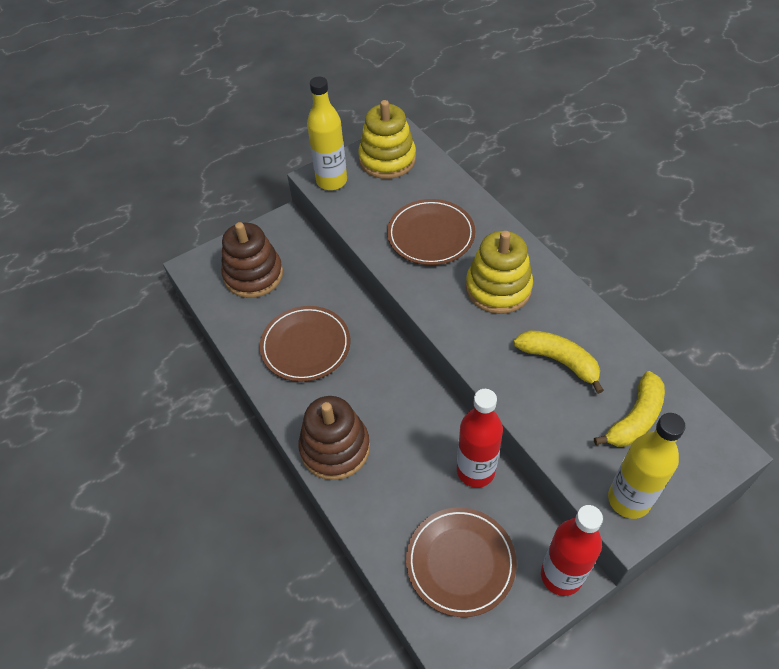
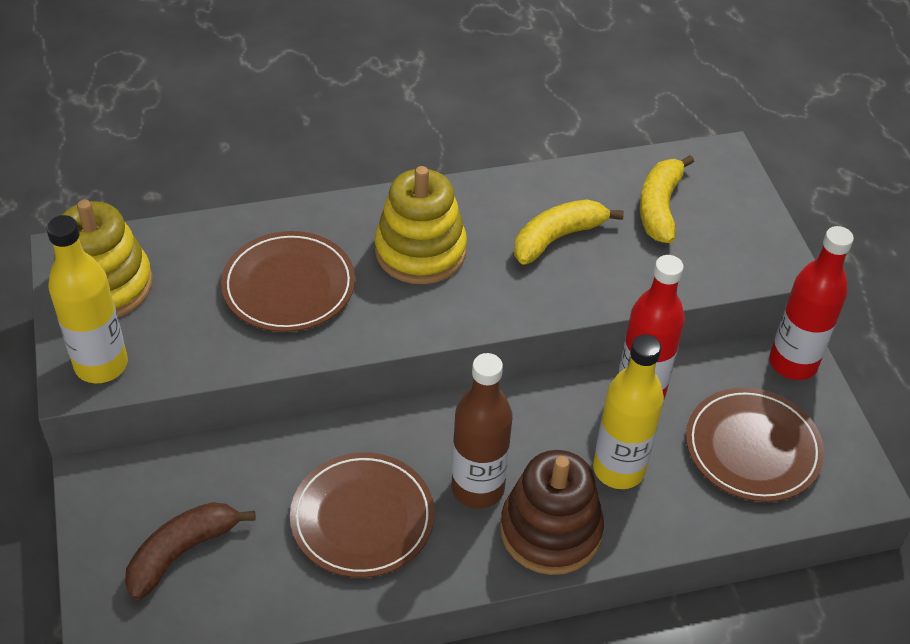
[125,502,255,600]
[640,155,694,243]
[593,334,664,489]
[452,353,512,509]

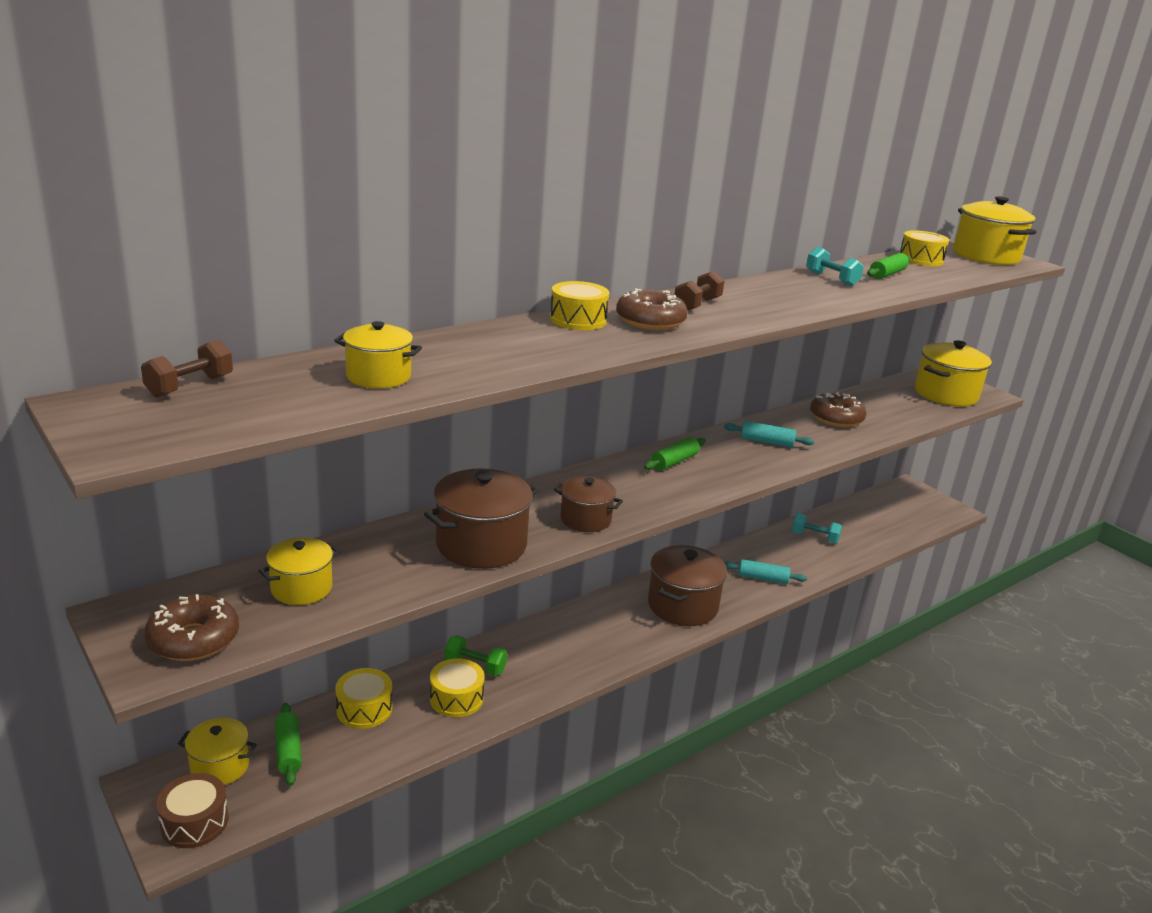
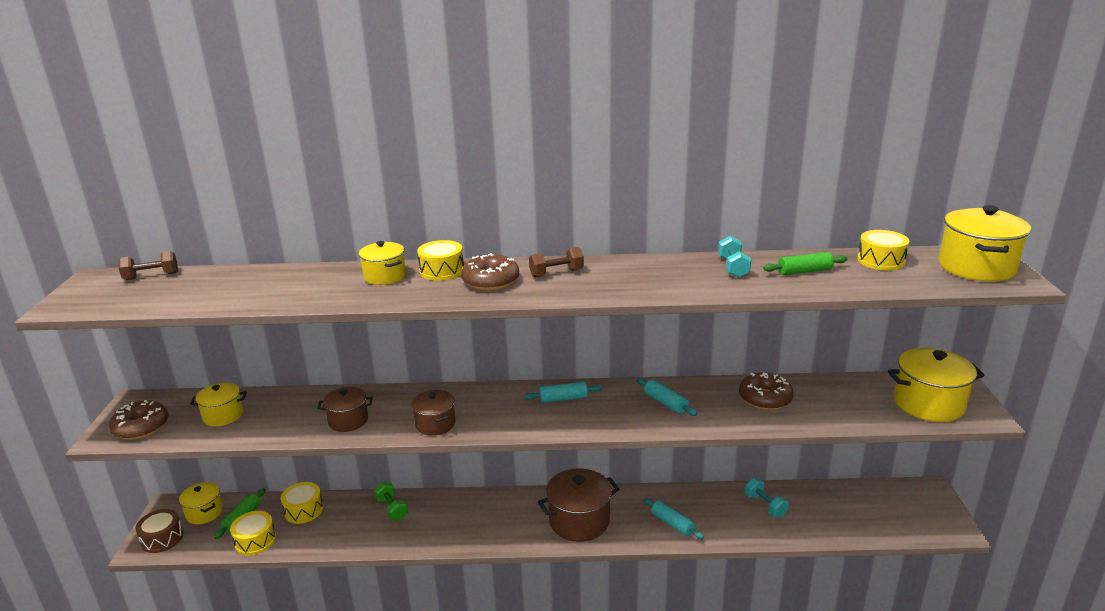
[359,241,406,285]
[317,387,373,432]
[230,511,276,555]
[523,382,603,403]

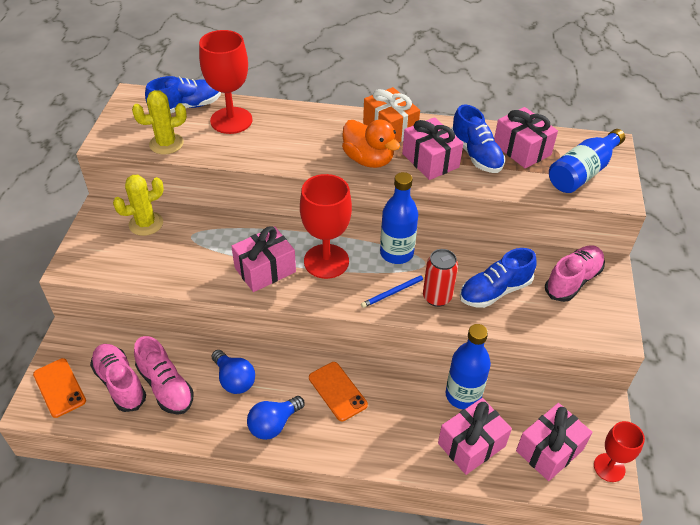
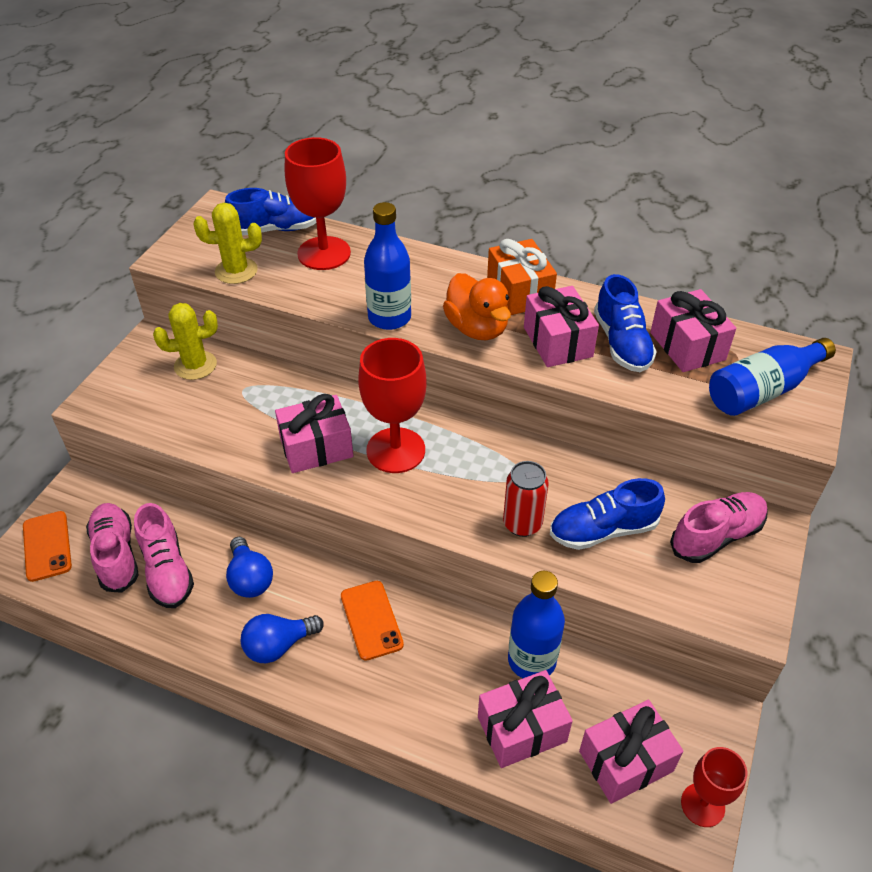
[361,274,425,308] (first image)
[364,202,411,330]

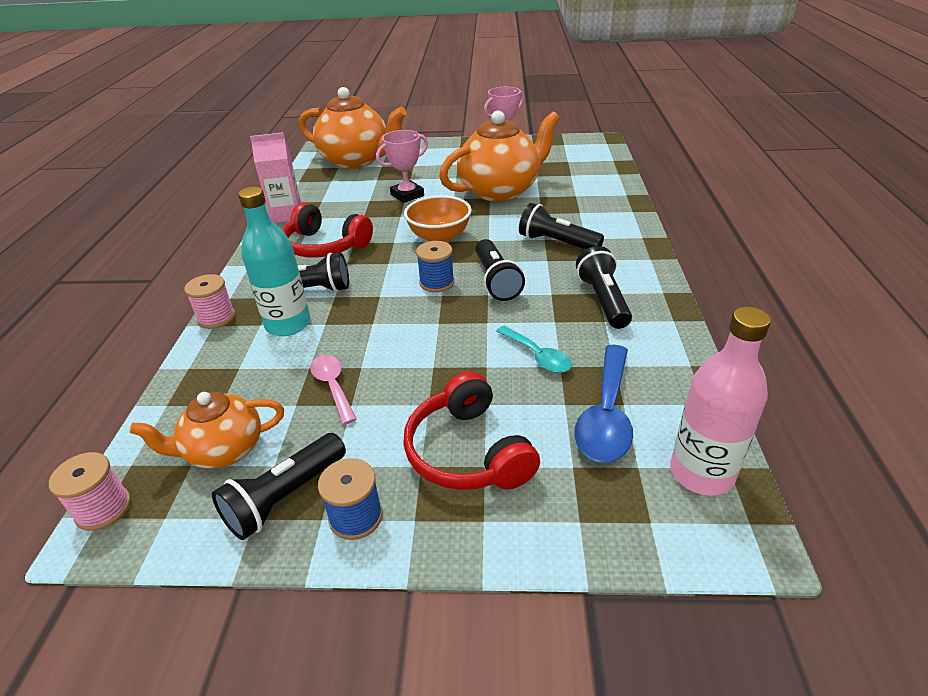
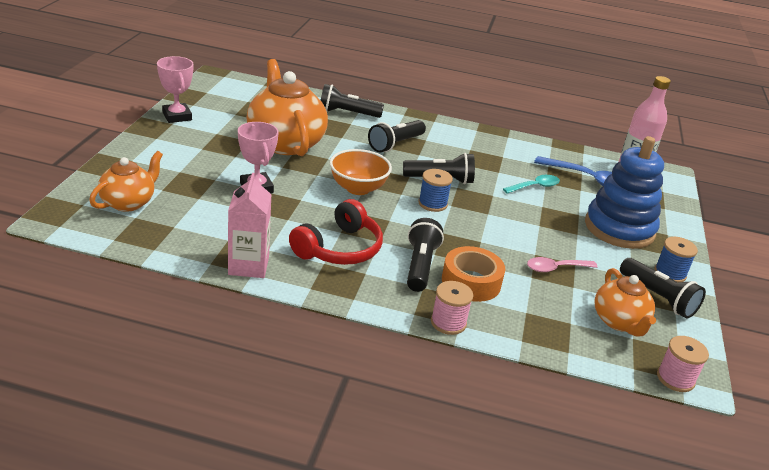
[442,246,505,302]
[89,151,163,212]
[585,136,664,249]
[320,84,384,118]

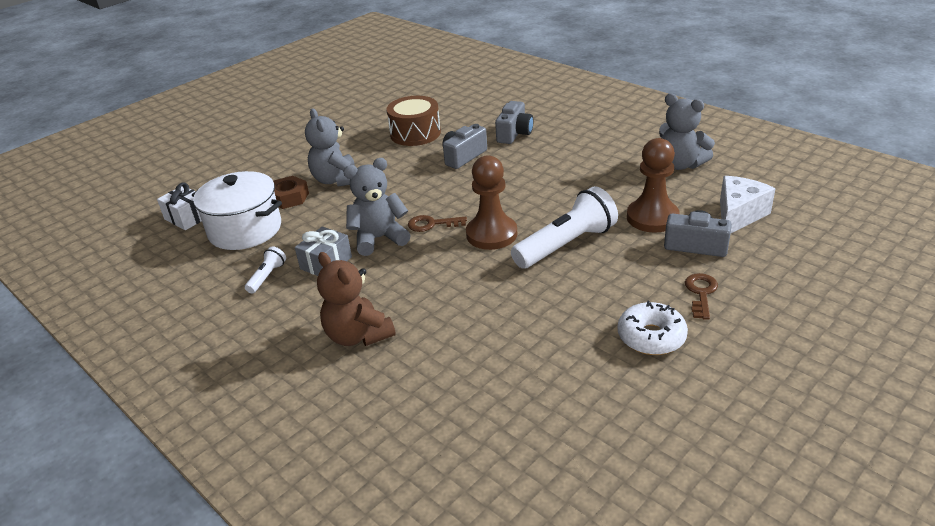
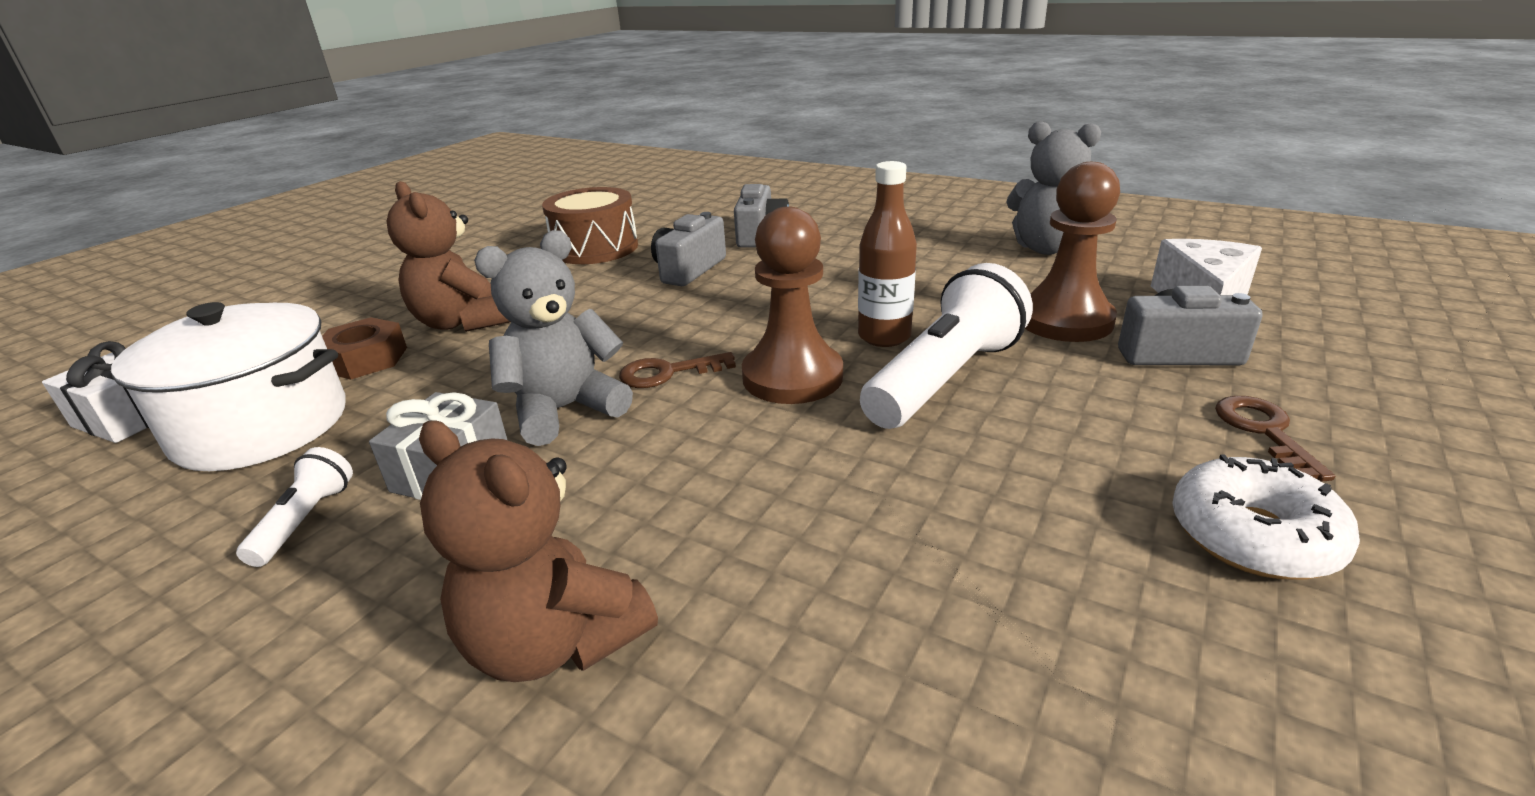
[386,181,510,332]
[858,161,917,347]

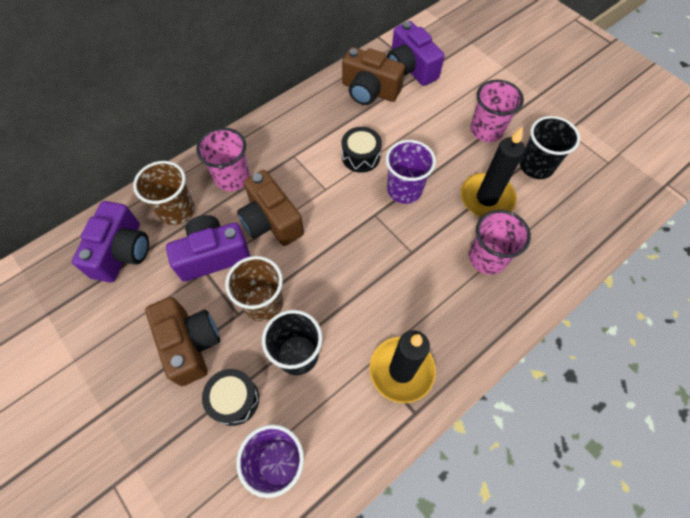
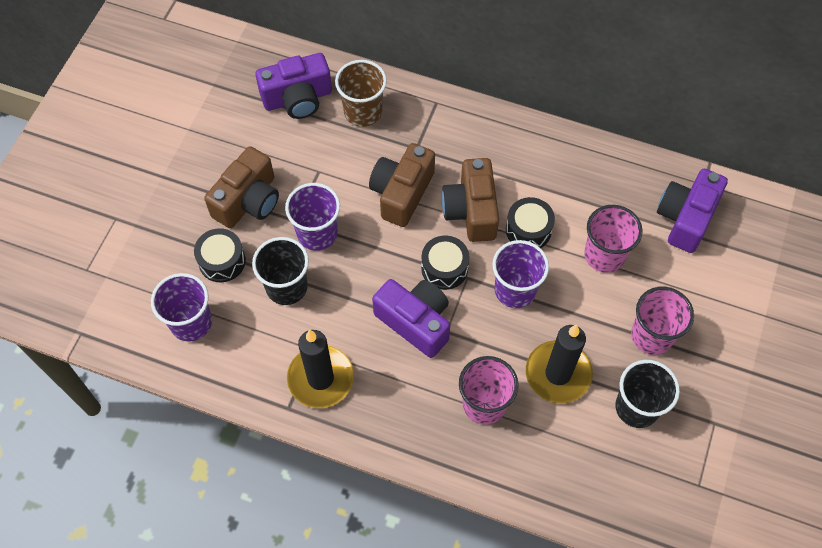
[372,279,450,358]
[584,205,643,273]
[285,183,340,251]
[441,158,499,242]
[421,236,469,290]

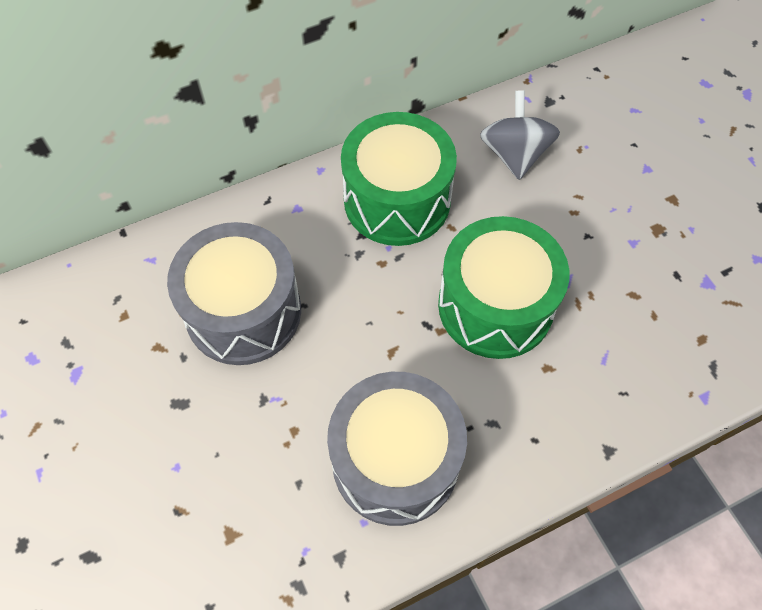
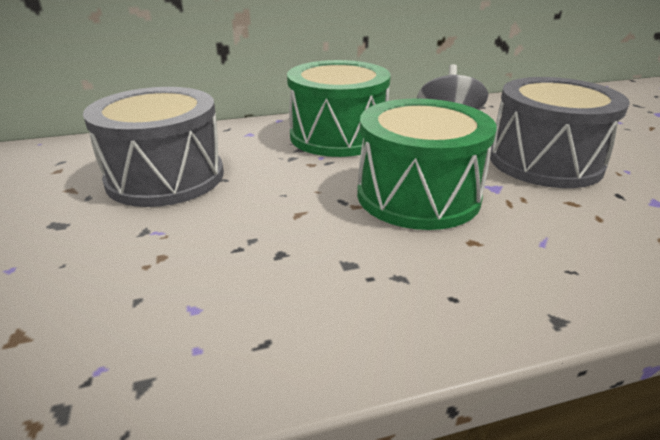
[490,77,630,188]

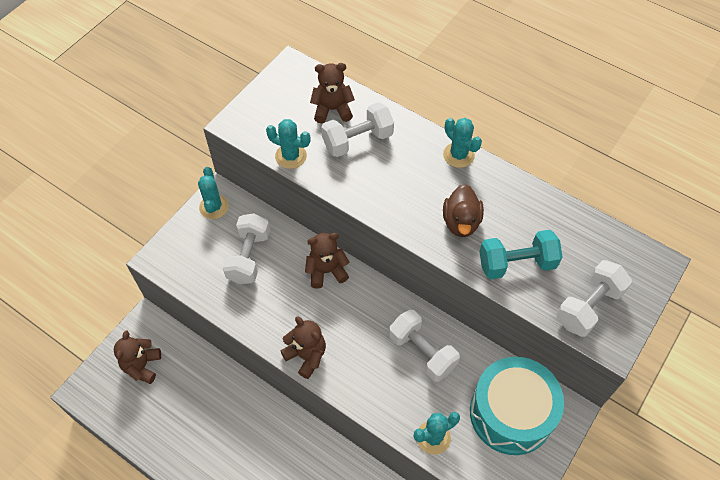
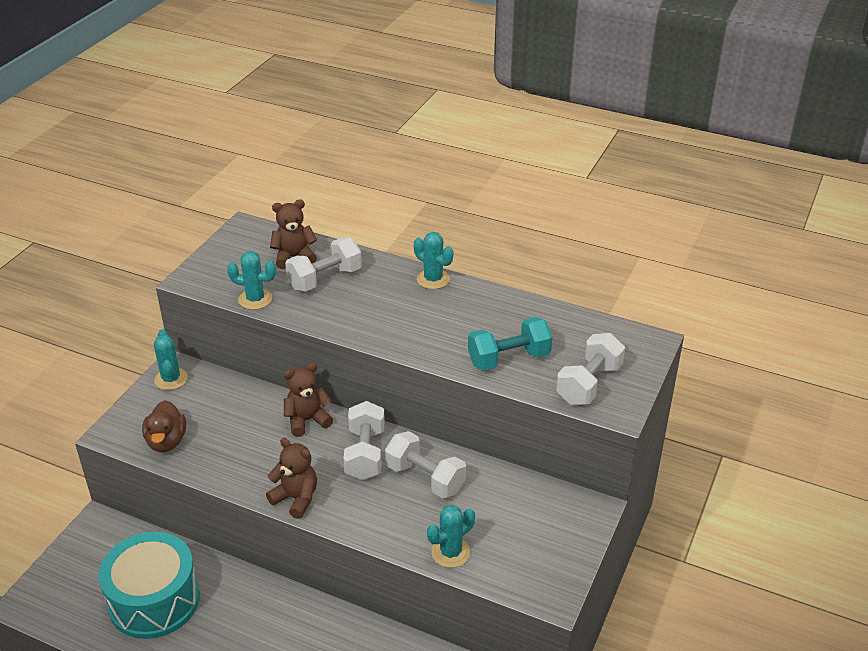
[114,330,161,384] (first image)
[343,401,385,480]
[142,400,186,452]
[98,532,200,639]

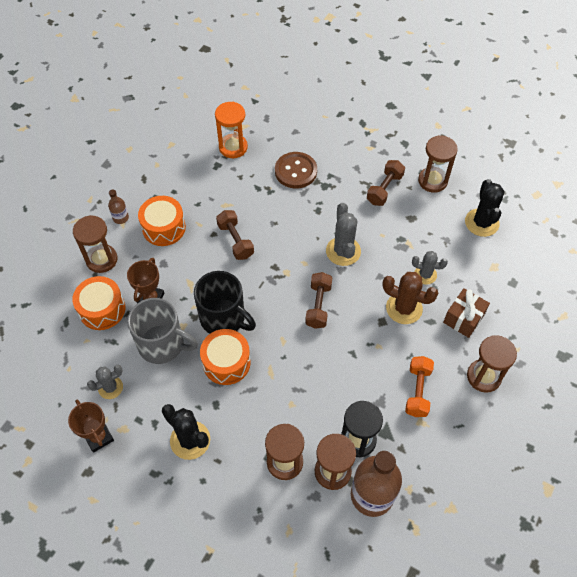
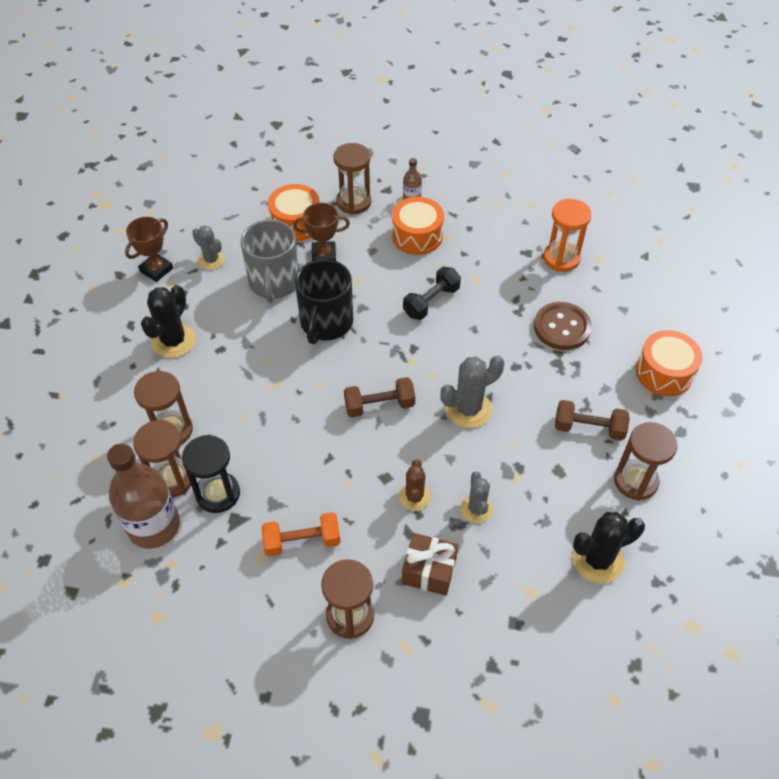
[636,330,702,396]
[403,267,461,320]
[399,459,431,511]

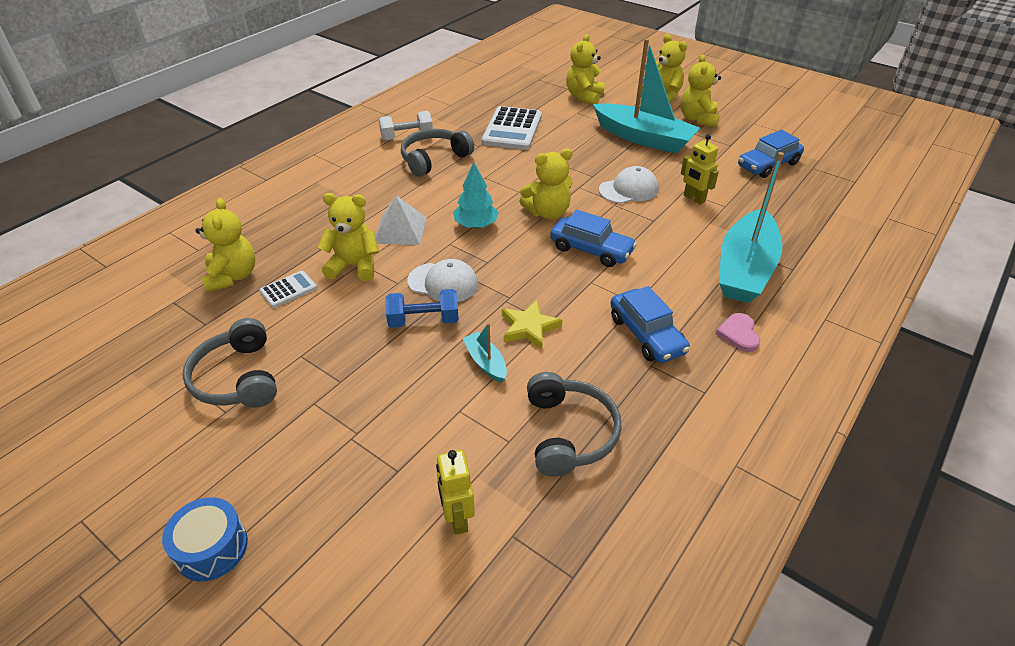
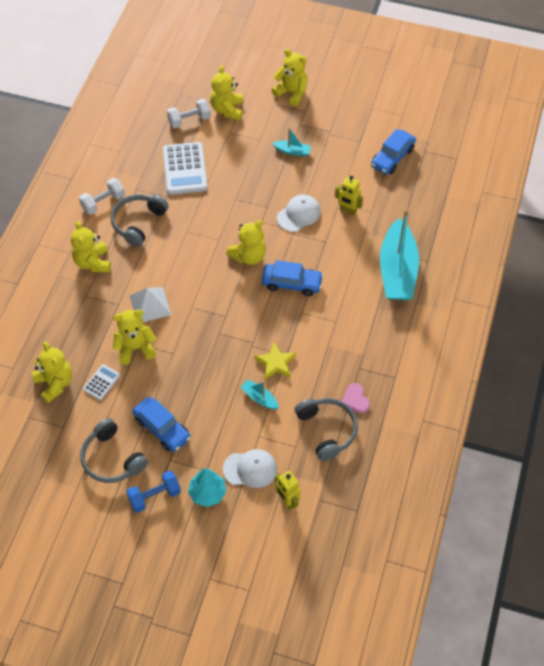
[162,497,248,582] (first image)
[126,471,181,513]
[223,449,277,488]
[188,468,226,507]
[272,127,311,156]
[133,397,191,452]
[71,221,111,272]
[342,383,370,413]
[167,99,211,128]

